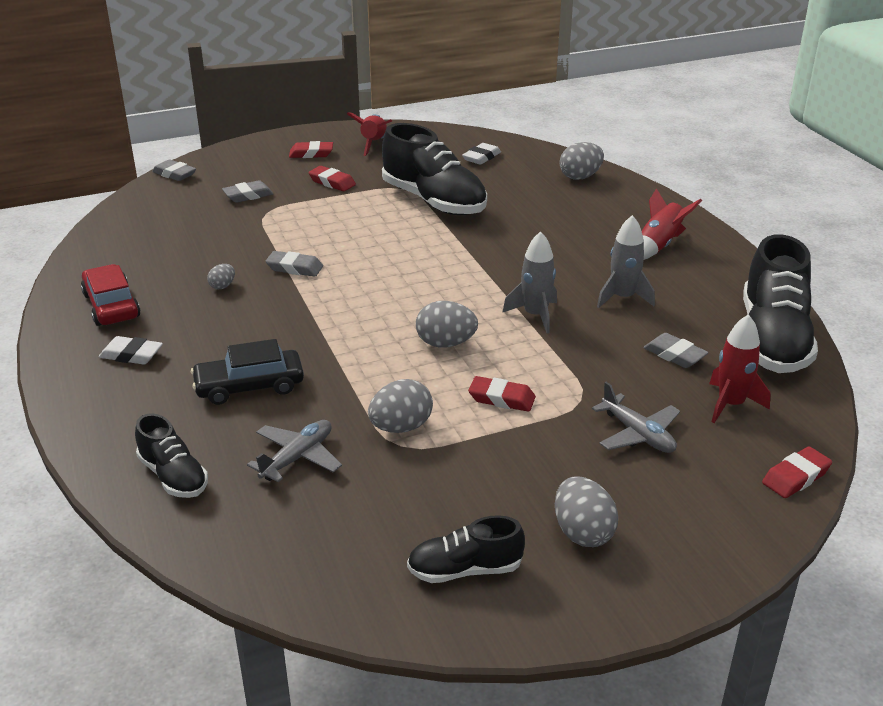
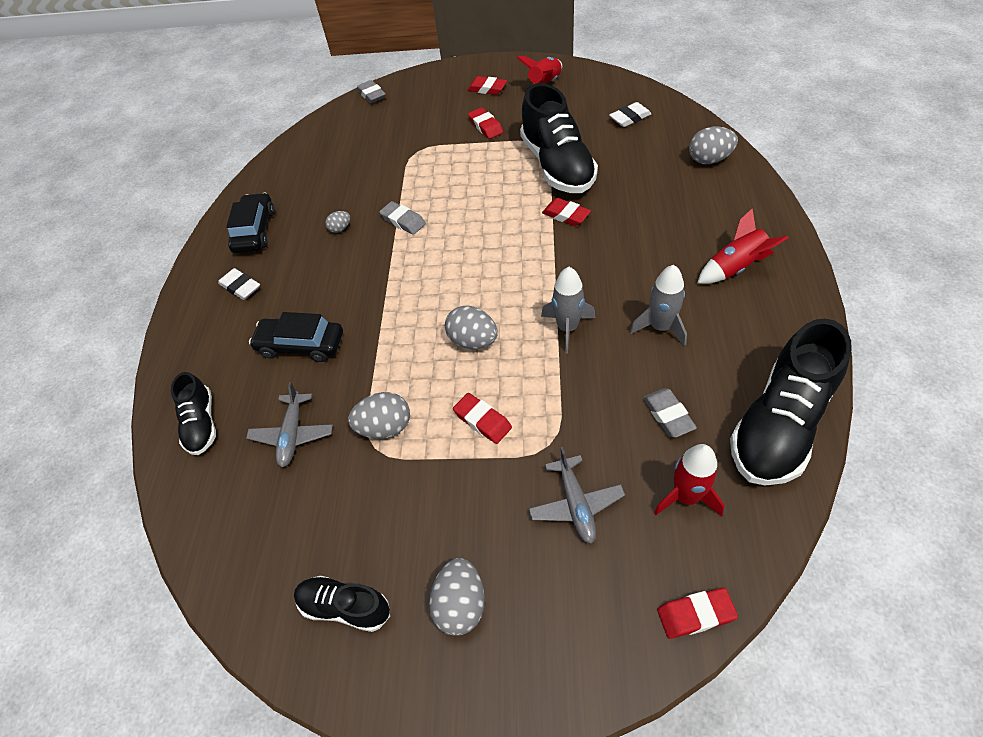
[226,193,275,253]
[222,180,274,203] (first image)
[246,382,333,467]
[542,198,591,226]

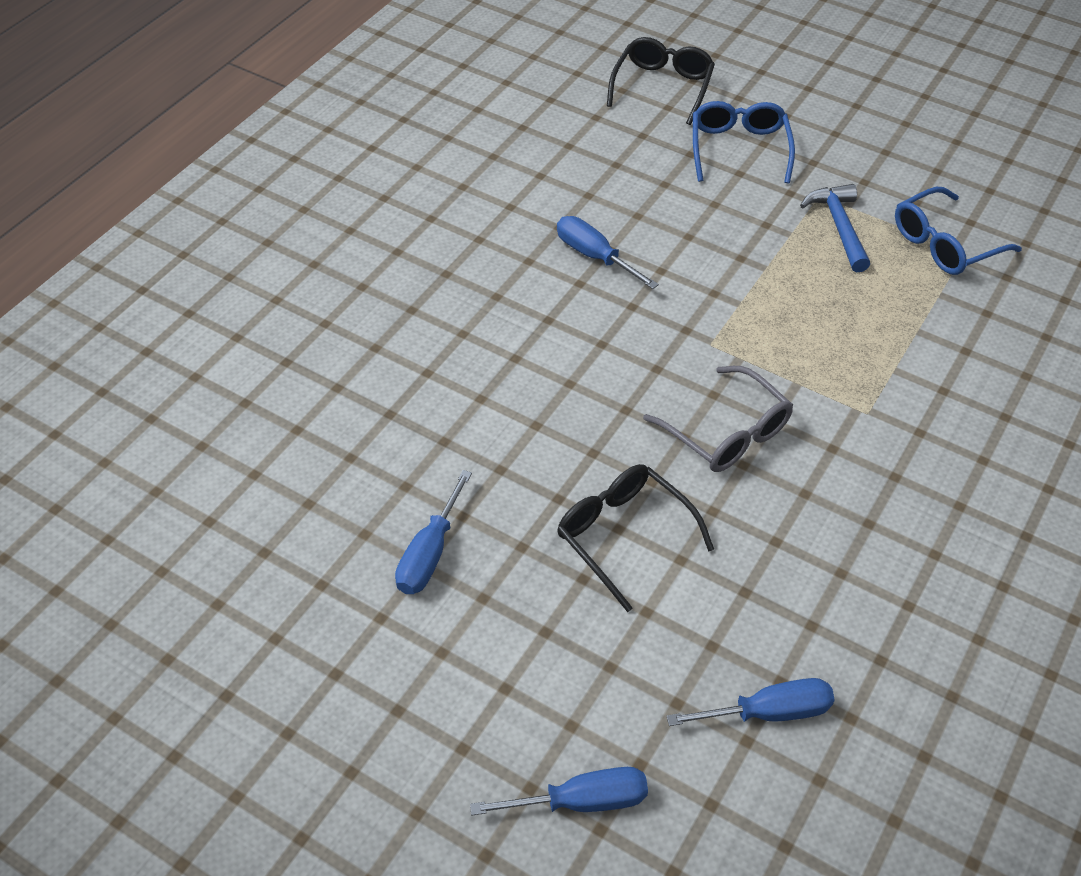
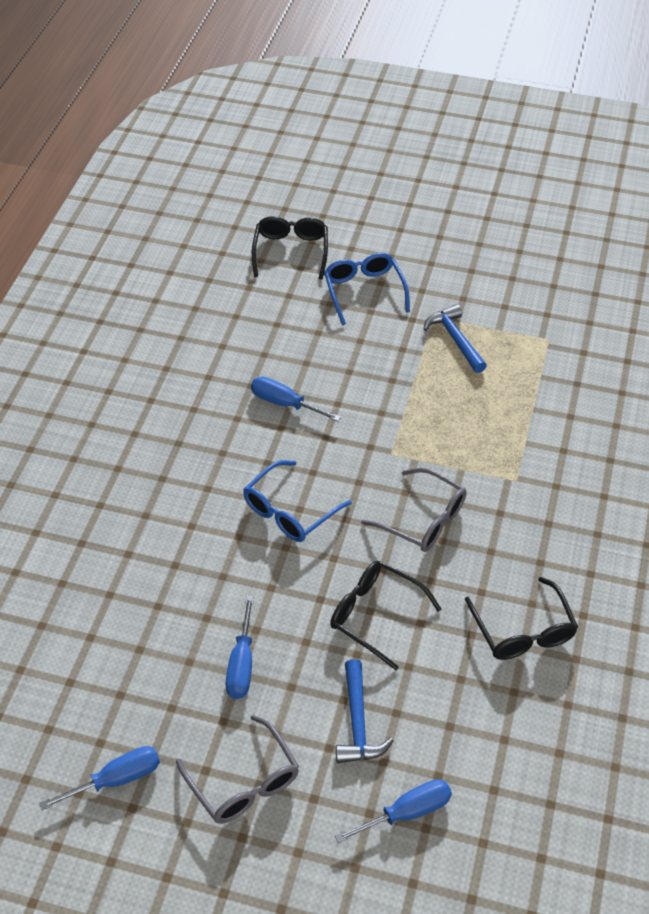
[39,746,160,810]
[243,460,352,542]
[176,715,299,824]
[336,659,394,763]
[465,577,578,660]

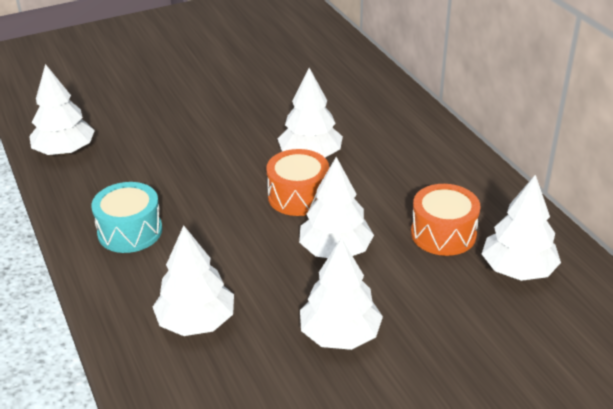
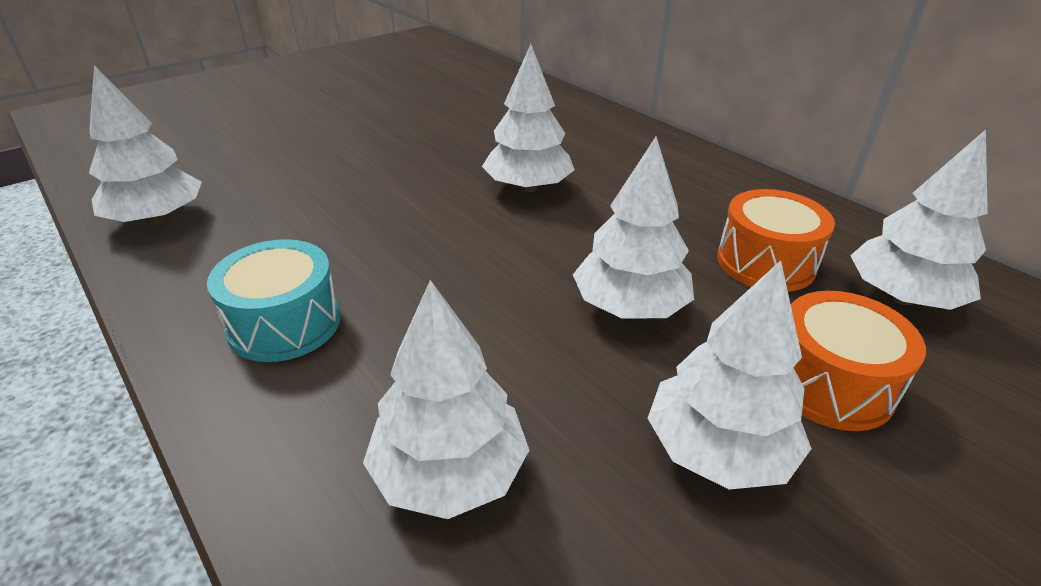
[791,291,926,431]

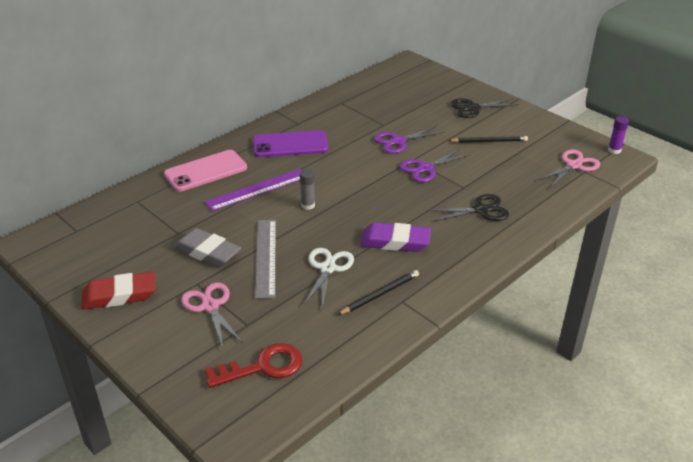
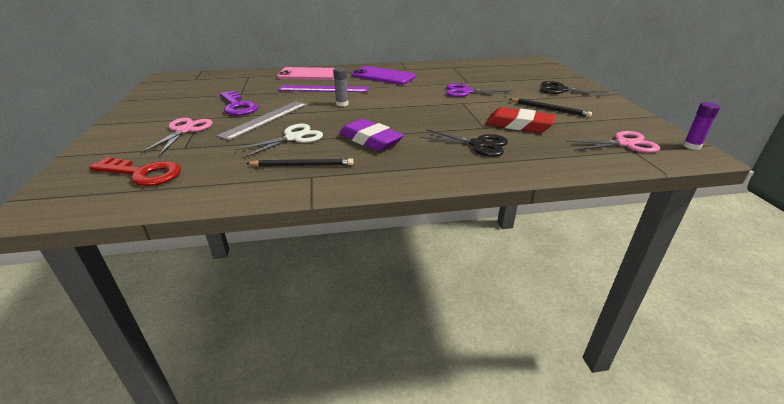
[486,107,556,133]
[220,90,258,116]
[400,149,470,182] (first image)

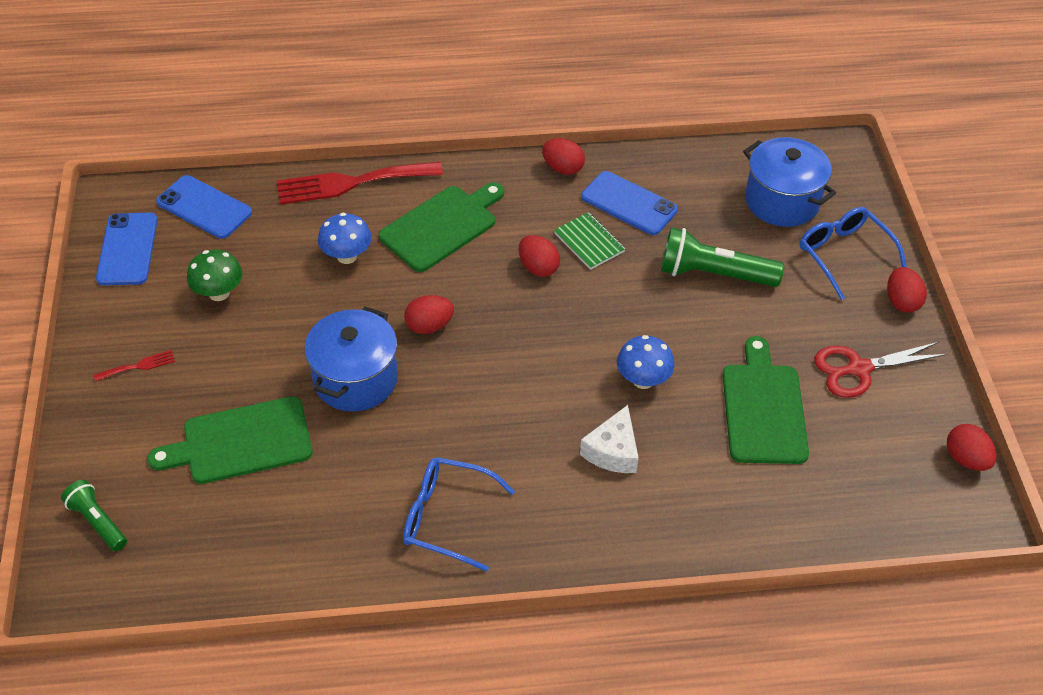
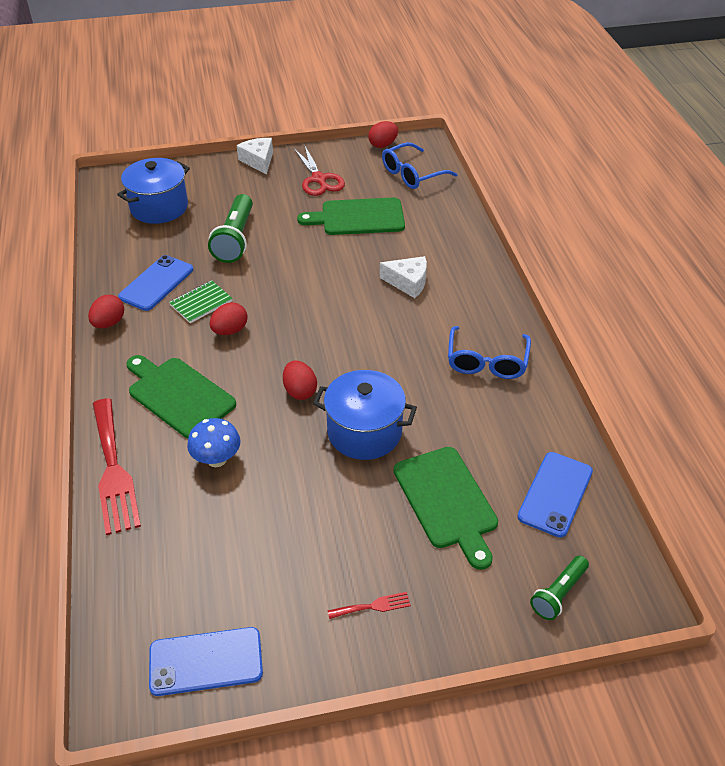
[327,592,411,619]
[517,452,593,538]
[187,250,243,301] (first image)
[617,335,675,389] (first image)
[382,142,458,189]
[237,138,273,175]

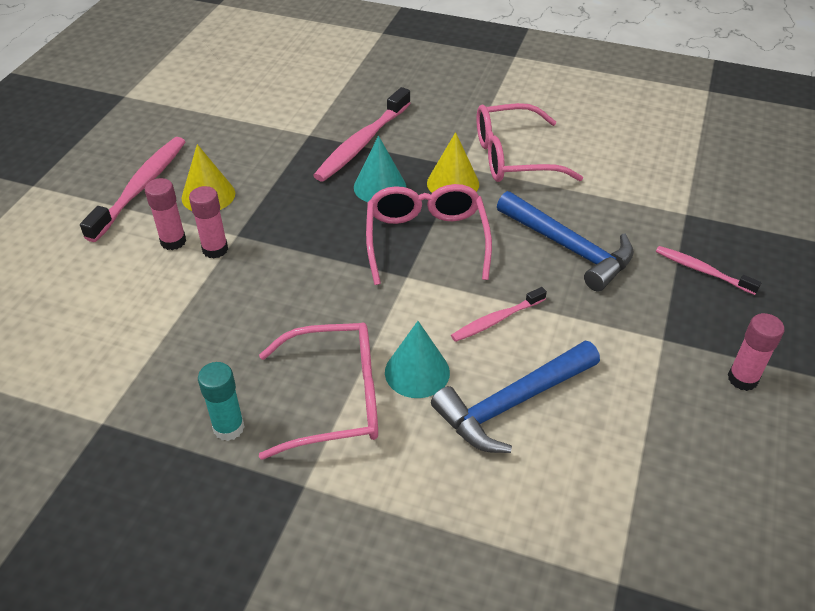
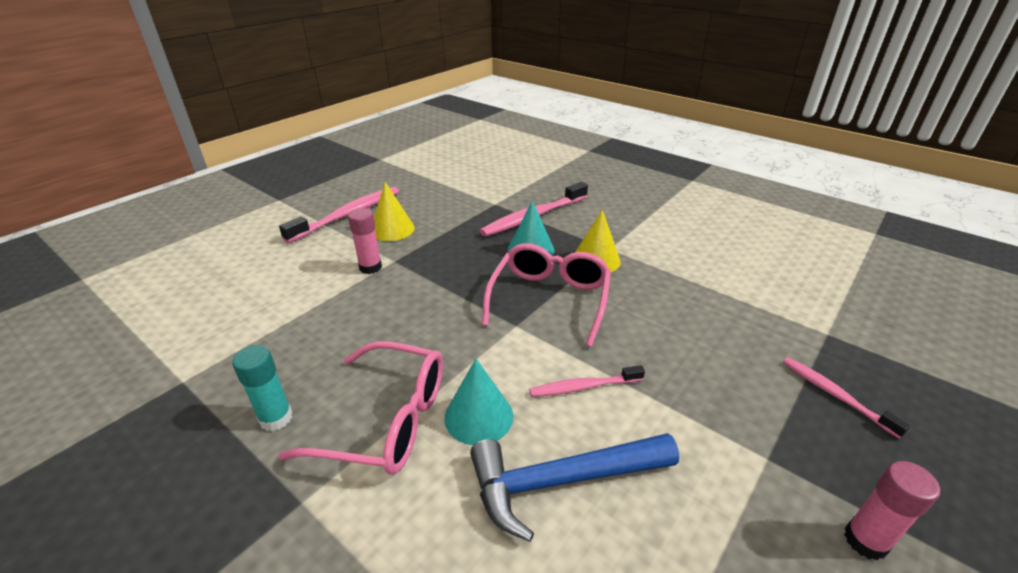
[145,178,186,250] (first image)
[477,103,583,182] (first image)
[497,191,634,291] (first image)

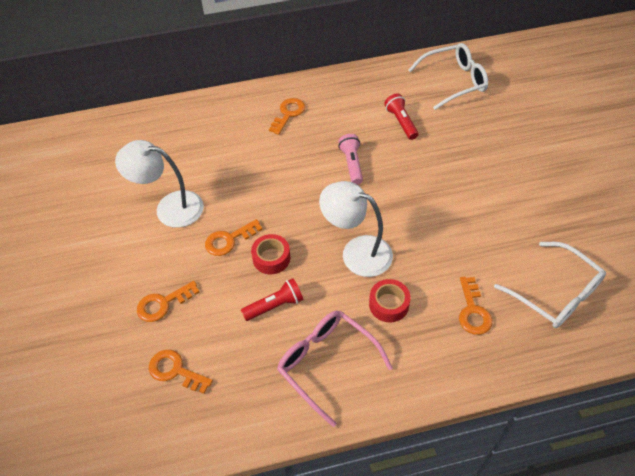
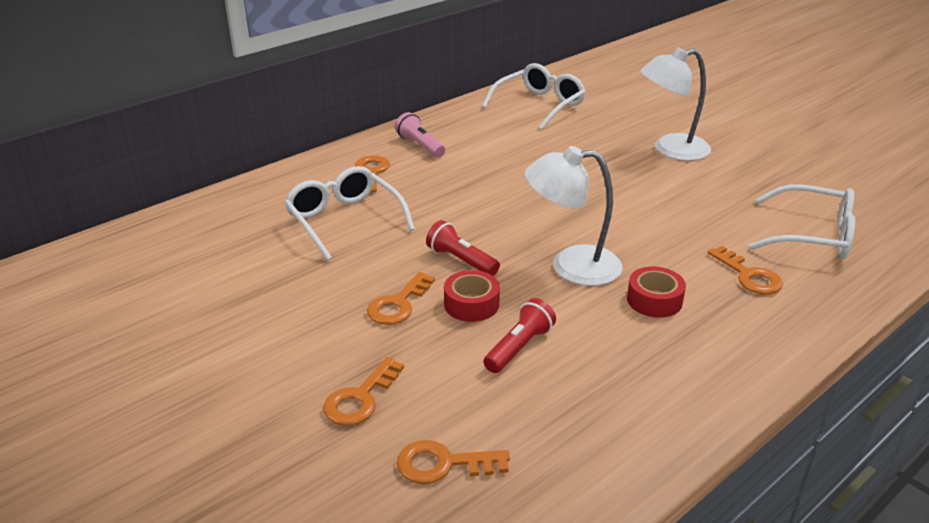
[640,47,711,161]
[277,310,392,427] (first image)
[395,112,445,158]
[426,220,500,276]
[284,166,415,261]

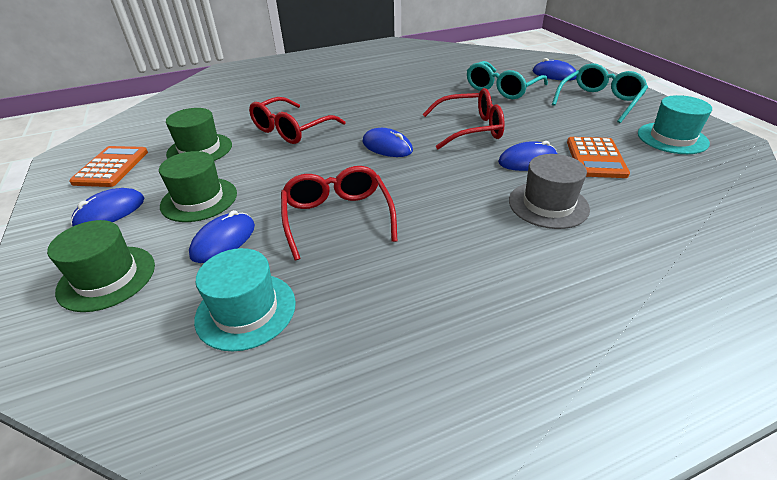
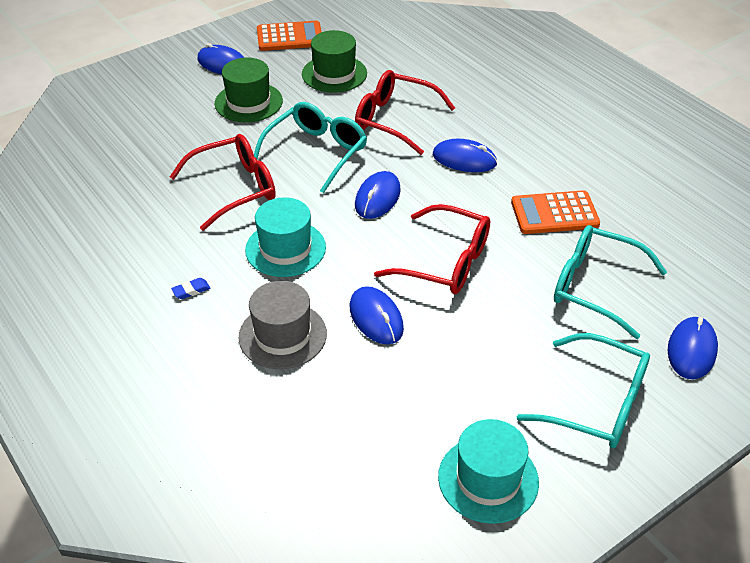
[47,220,155,312] (first image)
[433,139,497,172]
[245,197,326,277]
[374,204,490,294]
[511,190,600,234]
[171,278,210,299]
[254,102,367,193]

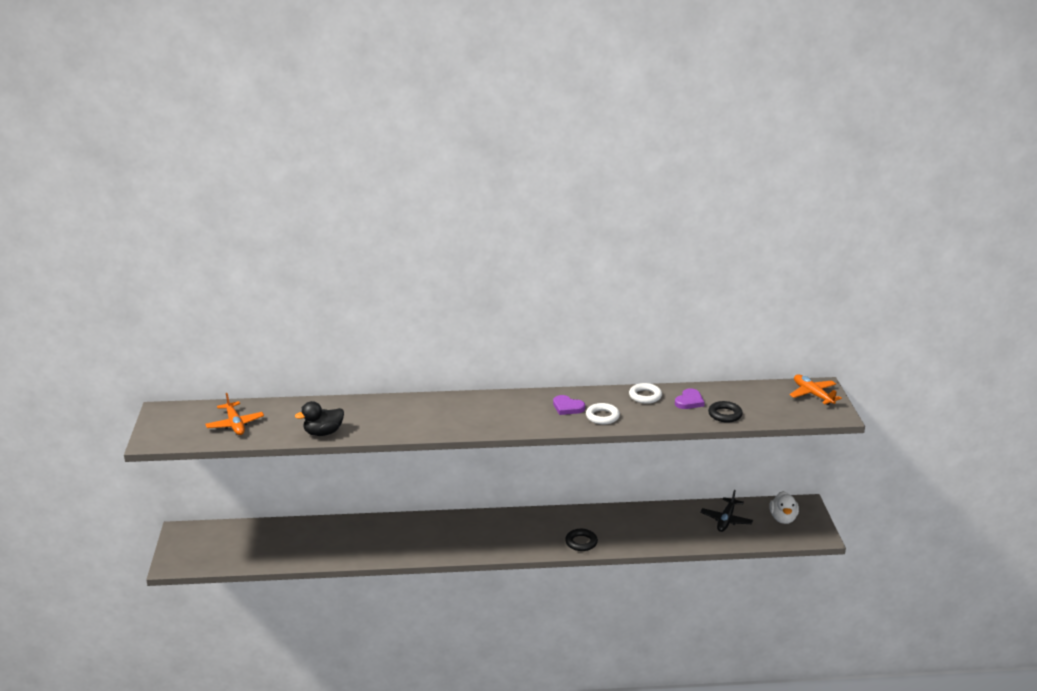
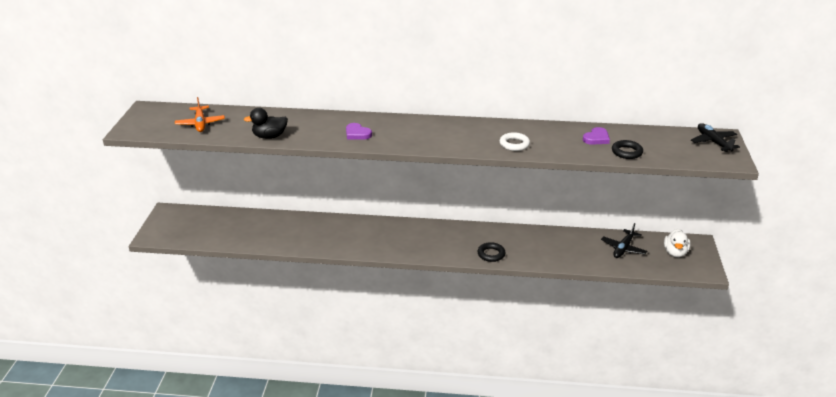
[346,123,372,140]
[629,383,662,404] (first image)
[691,123,740,152]

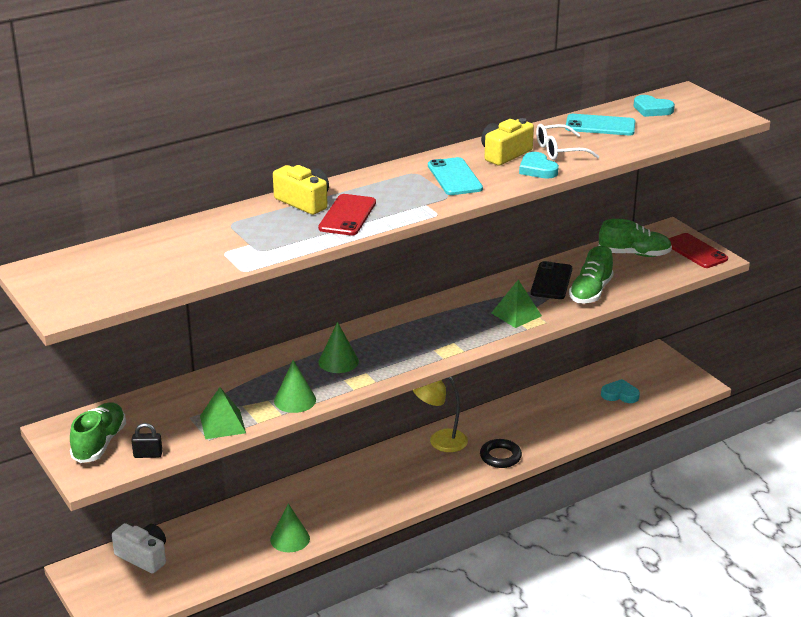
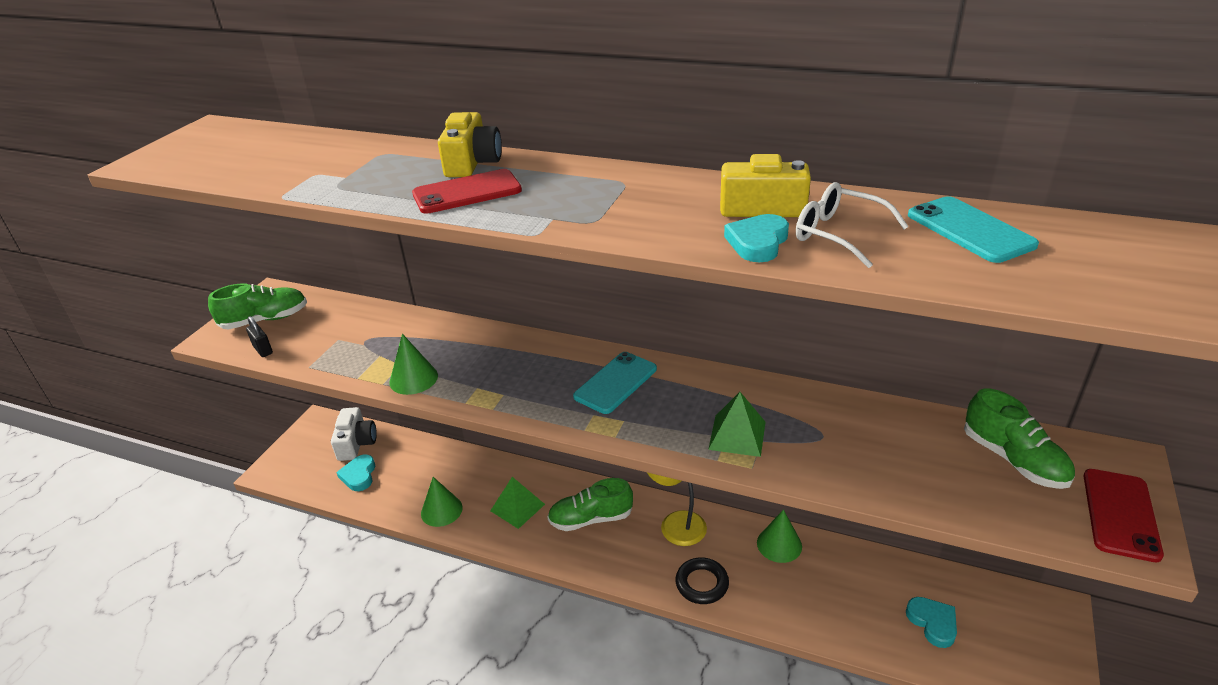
[490,477,545,529]
[757,509,802,563]
[573,352,657,414]
[531,261,572,299] (first image)
[547,478,633,531]
[336,455,375,491]

